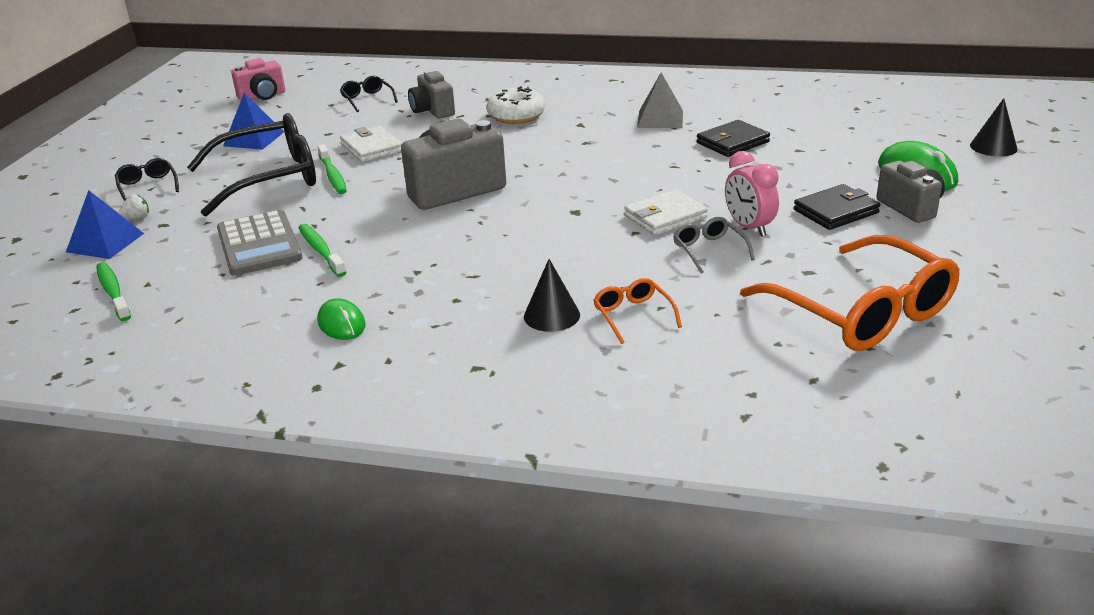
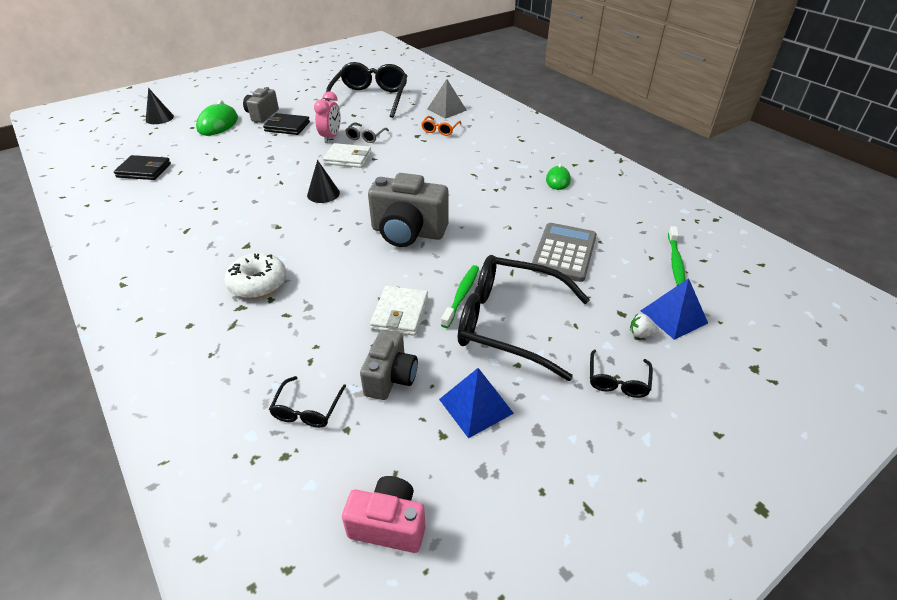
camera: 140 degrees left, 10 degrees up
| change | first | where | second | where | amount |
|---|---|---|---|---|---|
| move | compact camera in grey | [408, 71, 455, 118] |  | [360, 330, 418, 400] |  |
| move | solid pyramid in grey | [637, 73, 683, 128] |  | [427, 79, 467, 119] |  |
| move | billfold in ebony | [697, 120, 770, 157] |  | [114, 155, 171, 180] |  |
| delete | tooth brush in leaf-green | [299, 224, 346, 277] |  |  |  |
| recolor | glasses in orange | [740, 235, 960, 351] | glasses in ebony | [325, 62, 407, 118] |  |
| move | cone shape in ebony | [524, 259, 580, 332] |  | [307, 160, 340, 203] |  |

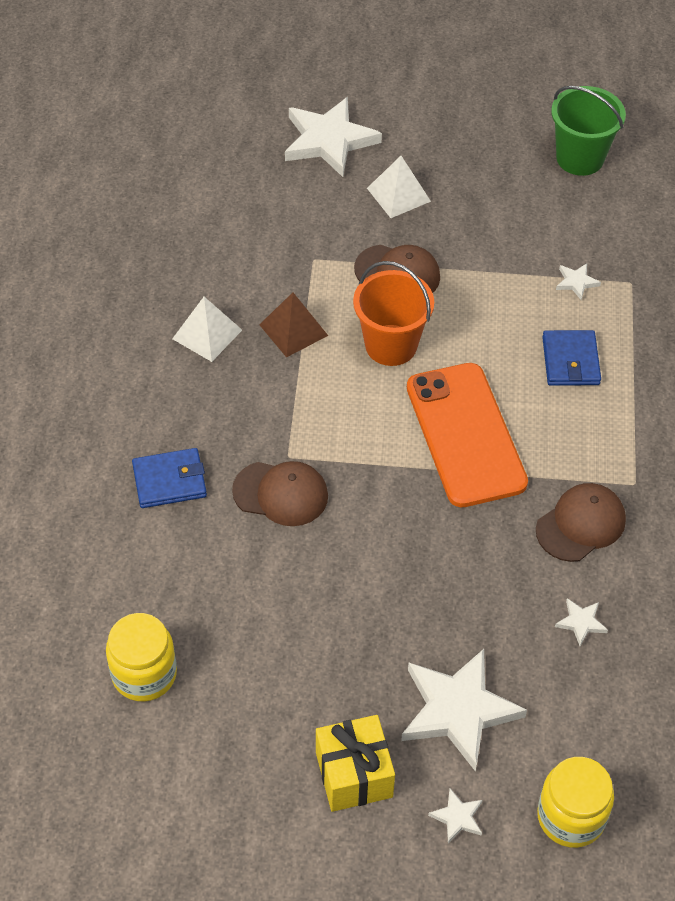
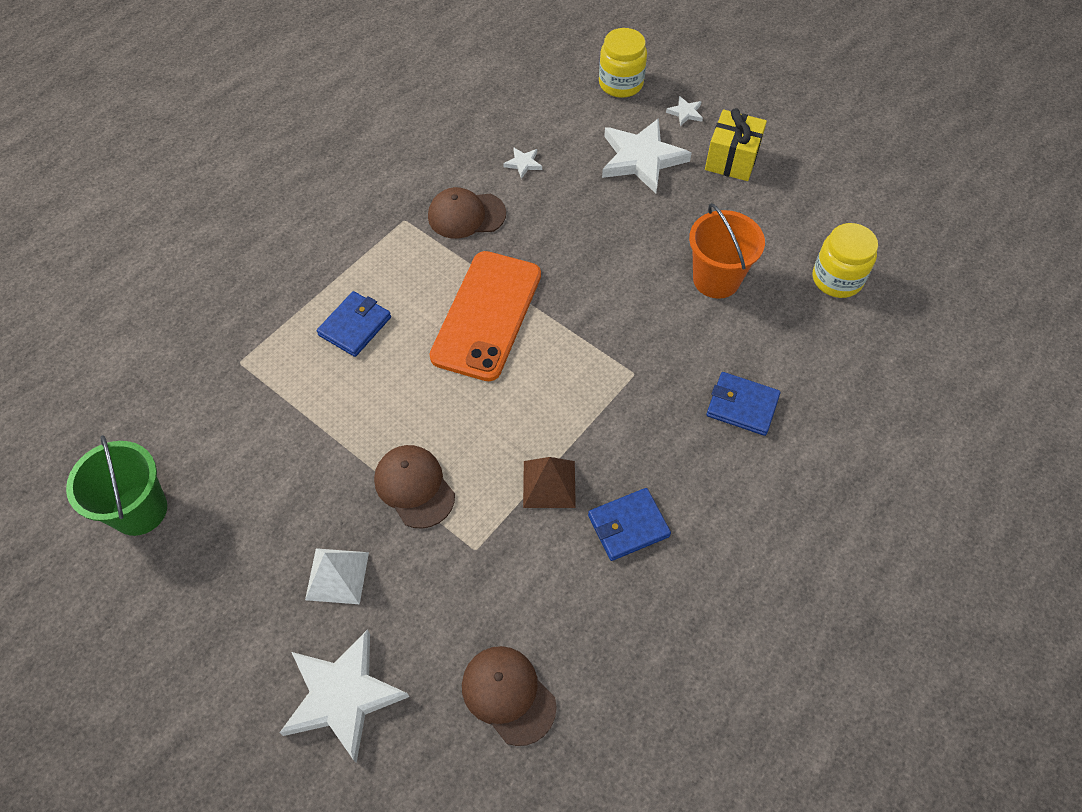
camera: 145 degrees left, 5 degrees up
| change | first | where | second | where | amount |
|---|---|---|---|---|---|
| move | pail in orange | [353, 261, 434, 366] |  | [689, 203, 765, 299] |  |
| delete | five-pointed star in pure white | [556, 263, 601, 300] |  |  |  |
| replace | solid pyramid in pure white | [172, 297, 242, 362] | billfold in royal blue | [588, 488, 671, 561] |  |
| move | peaked cap in russet | [232, 461, 328, 526] |  | [462, 646, 557, 746] |  |

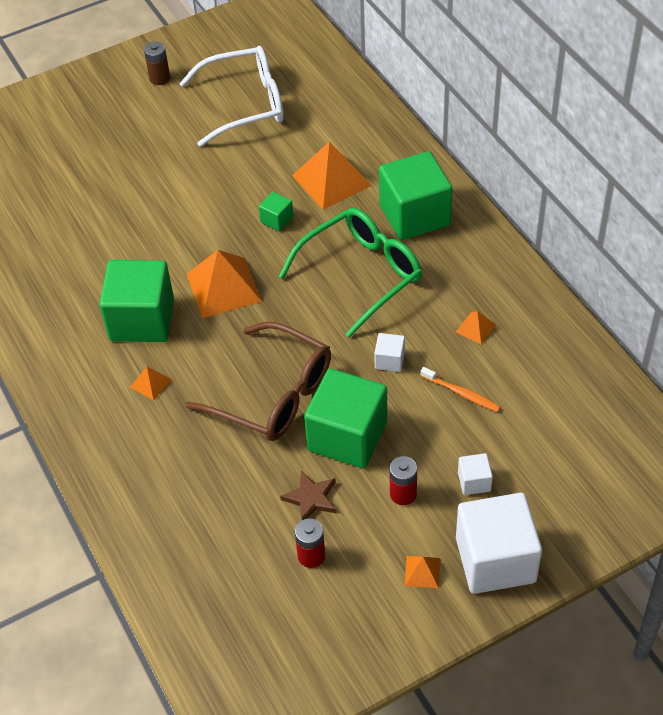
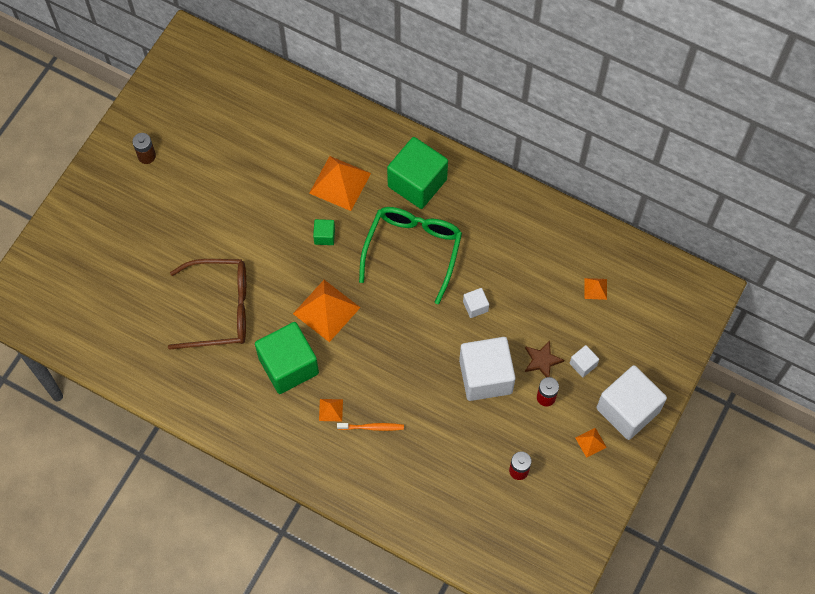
camera: 35 degrees left, 15 degrees up
| change | first | where | second | where | amount |
|---|---|---|---|---|---|
| delete | glasses in pure white | [179, 46, 284, 147] |  |  |  |
| move | solid pyramid in orange | [456, 311, 496, 344] |  | [584, 278, 607, 300] |  |
| move | glasses in russet | [185, 322, 331, 441] |  | [168, 259, 246, 350] |  |
| move | tooth brush in orange | [420, 367, 500, 412] |  | [337, 423, 404, 431] |  |
| recolor | cube in leaf-green | [304, 369, 387, 468] | cube in pure white | [459, 337, 516, 401] |  |
| move | five-pointed star in russet | [280, 471, 336, 520] |  | [525, 340, 564, 377] |  |

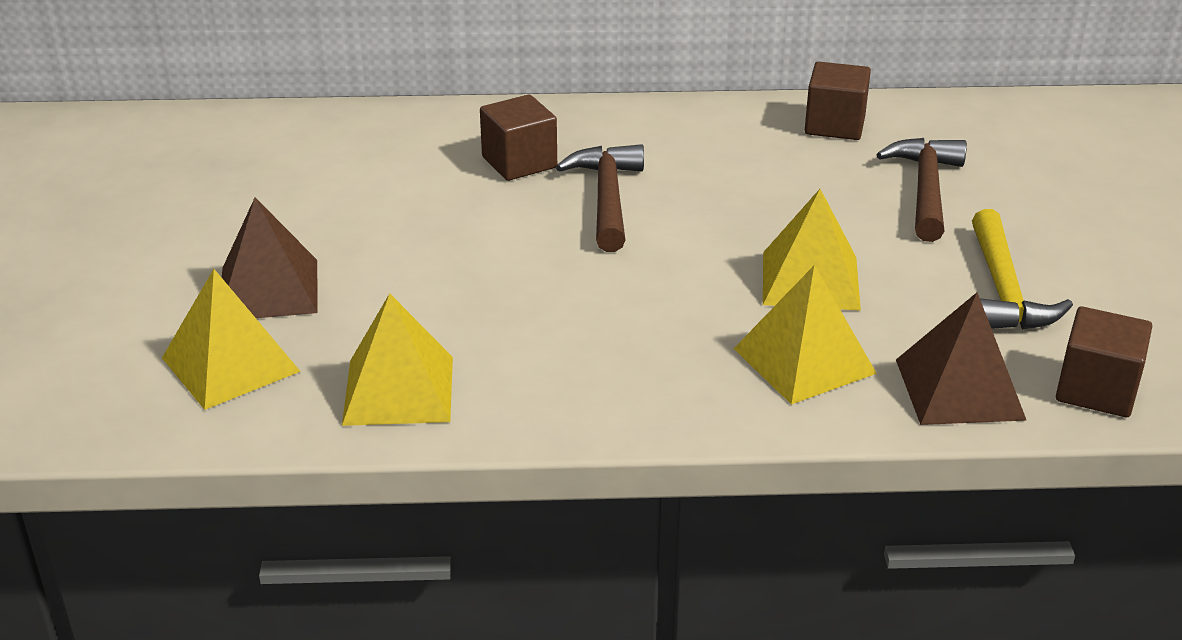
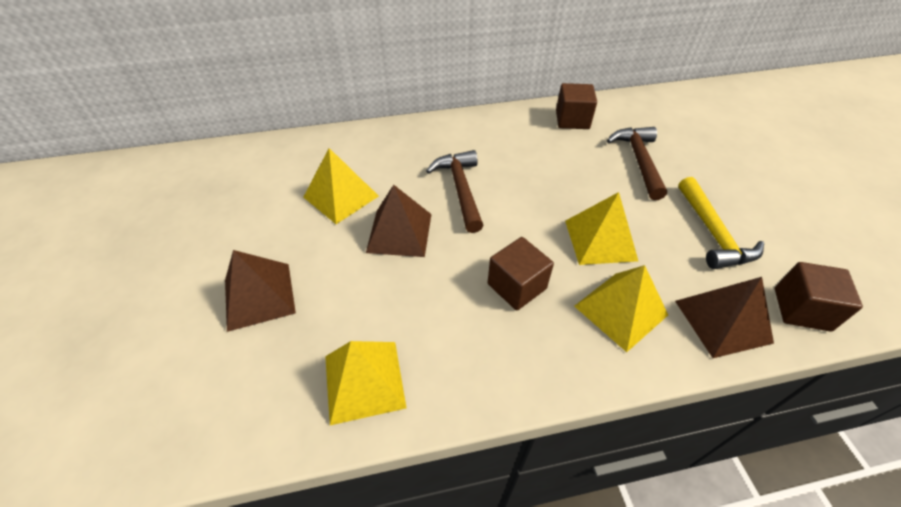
camera: 10 degrees left, 15 degrees up
| change | first | where | second | where | amount |
|---|---|---|---|---|---|
| move | cube in russet | [480, 95, 557, 181] |  | [488, 237, 554, 311] |  |
| move | solid pyramid in golden | [162, 269, 301, 410] |  | [303, 148, 379, 224] |  |
| insert |  |  | solid pyramid in russet | [366, 185, 431, 257] |  |

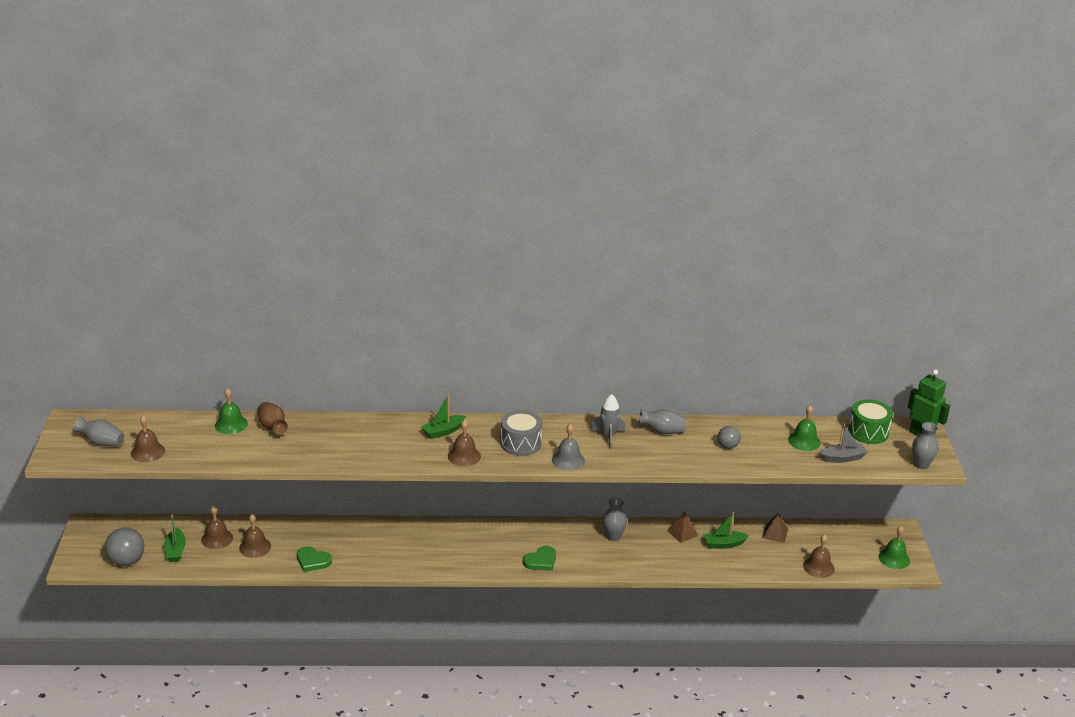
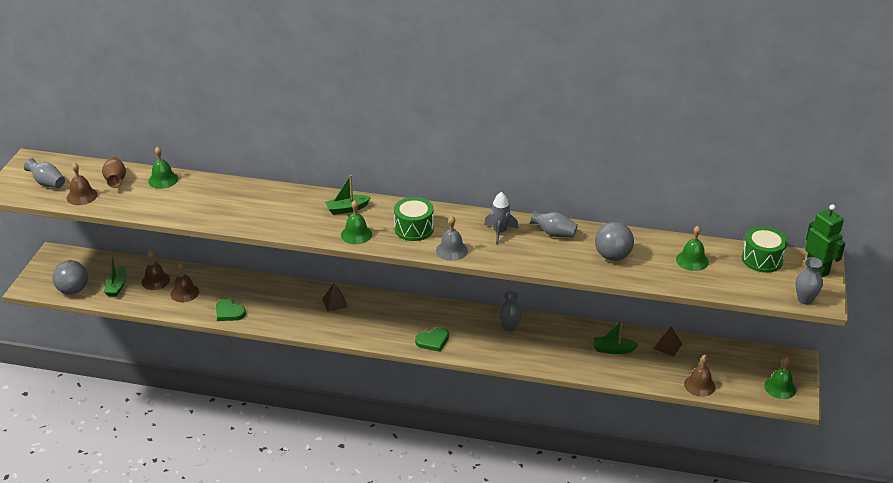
camera: 15 degrees right, 5 degrees up
| change | first | where | second | where | amount |
|---|---|---|---|---|---|
| move | tall vase in russet | [258, 402, 288, 435] |  | [102, 157, 126, 188] |  |
| recolor | snare drum in grey | [501, 410, 542, 456] | snare drum in leaf-green | [394, 197, 434, 241] |  |
| recolor | school bell in russet | [448, 419, 481, 466] | school bell in leaf-green | [341, 200, 372, 244] |  |
| delete | boat in grey | [819, 423, 868, 463] |  |  |  |
| resize | play ball in grey | [718, 426, 740, 449] |  | [595, 222, 634, 261] | x1.72 |
| move | solid pyramid in russet | [667, 512, 698, 543] |  | [322, 283, 348, 312] |  |

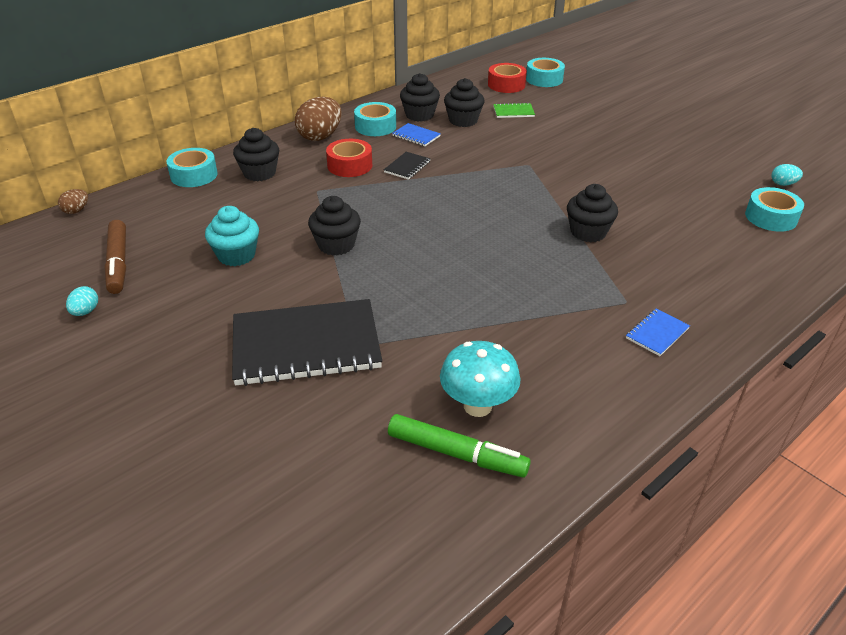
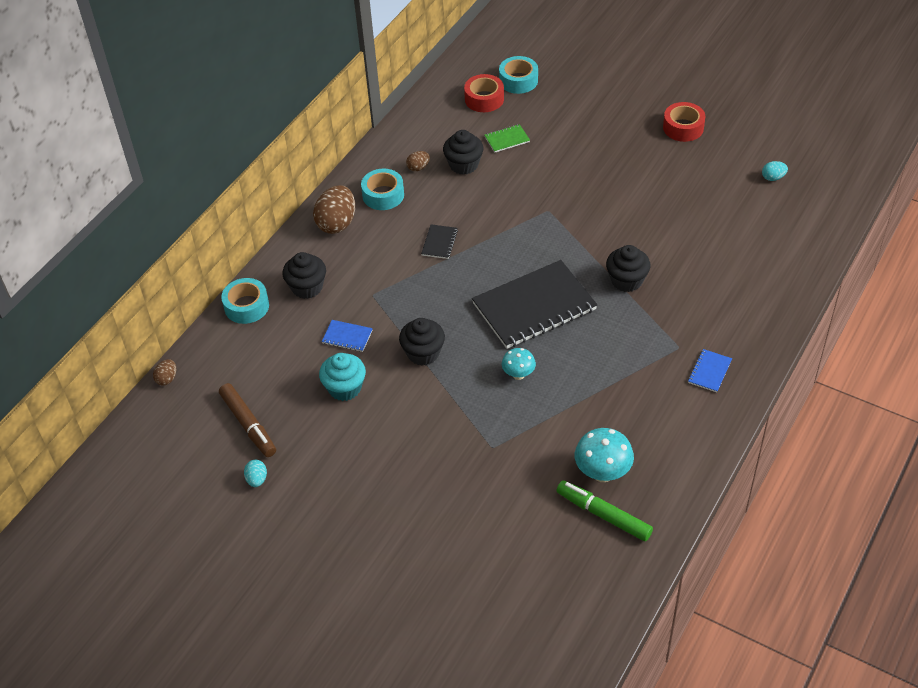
camera: 15 degrees left, 10 degrees up
| change | first | where | second | where | amount |
|---|---|---|---|---|---|
| replace | muffin in ebony | [400, 73, 440, 122] | egg in russet | [406, 151, 430, 171] |  |
| move | exercise book in royal blue | [392, 123, 441, 146] |  | [322, 320, 373, 352] |  |
| move | roll of tape in scarlet | [326, 139, 372, 177] |  | [663, 102, 705, 142] |  |
| delete | roll of tape in turquoise | [745, 187, 804, 232] |  |  |  |
| move | exercise book in ebony | [232, 299, 382, 386] |  | [472, 260, 597, 349] |  |
| rotate | marker in leaf-green | [388, 414, 531, 478] |  | [557, 480, 653, 541] | 150 degrees counterclockwise |
| insert |  |  | toadstool in turquoise | [502, 348, 536, 380] |  |

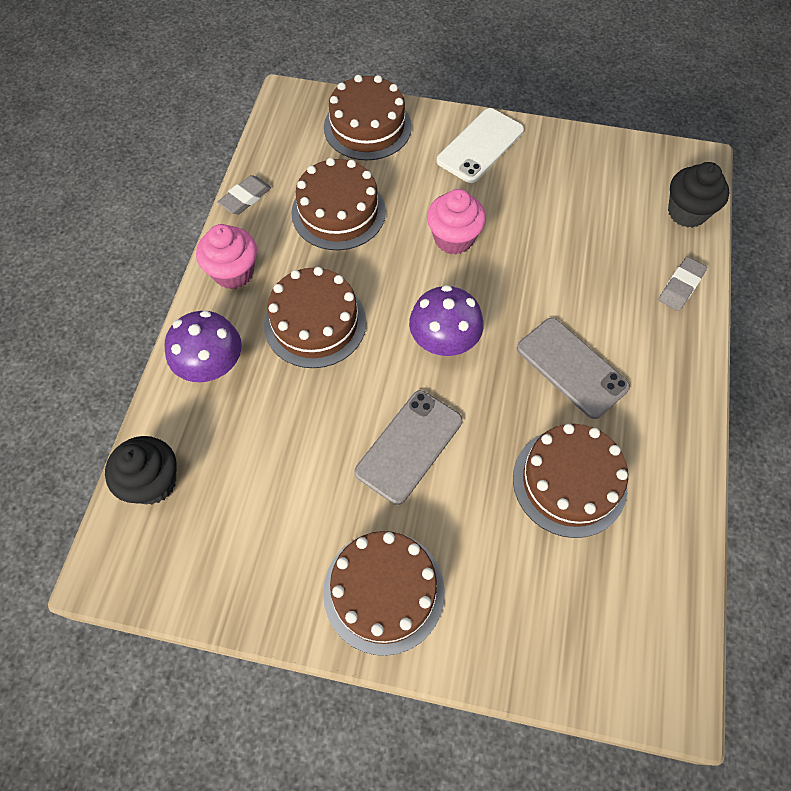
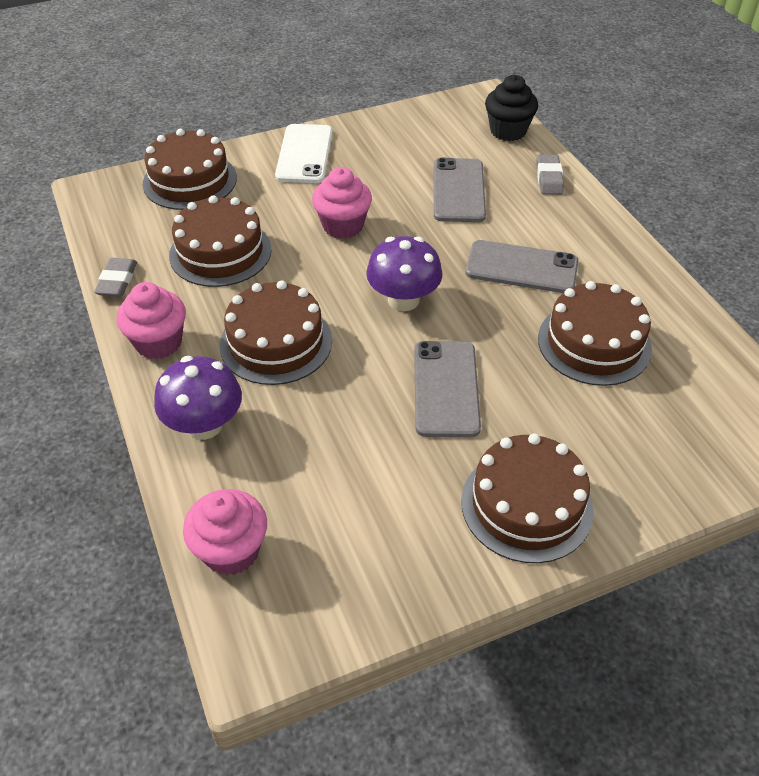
camera: 35 degrees left, 15 degrees down
| change | first | where | second | where | amount |
|---|---|---|---|---|---|
| recolor | muffin in ebony | [105, 436, 177, 505] | muffin in pink | [183, 489, 267, 575] |  |
| insert |  |  | mobile phone in grey | [434, 158, 486, 222] |  |

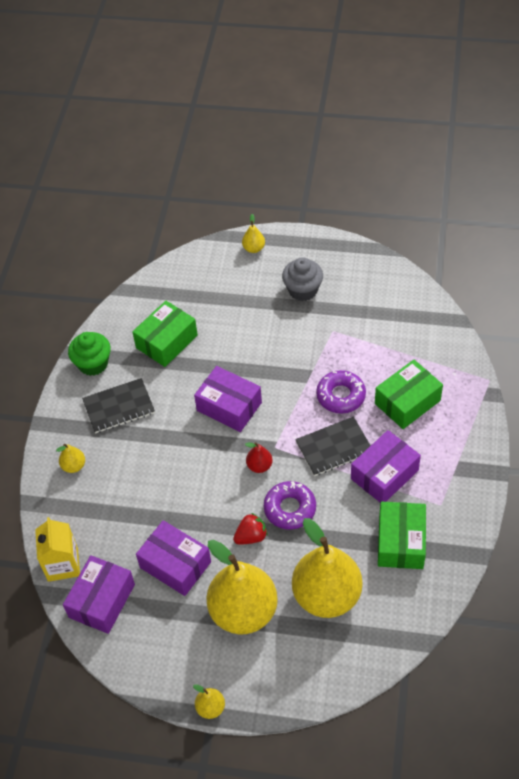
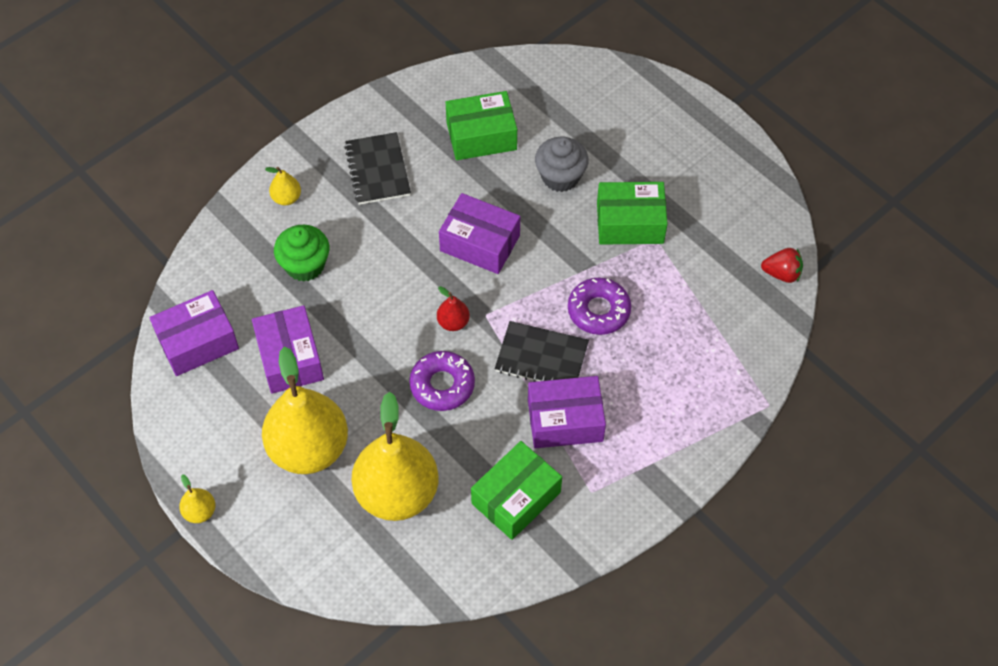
camera: 35 degrees right, 5 degrees up
| change | first | where | second | where | amount |
|---|---|---|---|---|---|
| delete | pear in golden | [242, 214, 265, 253] |  |  |  |
| move | muffin in grey | [282, 257, 323, 301] |  | [535, 136, 589, 192] |  |
| move | muffin in leaf-green | [68, 332, 111, 376] |  | [274, 225, 329, 282] |  |
| move | box in leaf-green | [375, 360, 443, 429] |  | [597, 182, 667, 245] |  |
| rotate | box in purple | [194, 366, 262, 432] |  | [439, 193, 520, 274] | 45 degrees counterclockwise |
| rotate | exercise book in ebony | [82, 378, 155, 433] |  | [344, 132, 411, 205] | 60 degrees clockwise |
| move | toy strawberry in scarlet | [233, 513, 268, 545] |  | [761, 248, 803, 283] |  |
| delete | carton in golden | [35, 517, 80, 582] |  |  |  |

